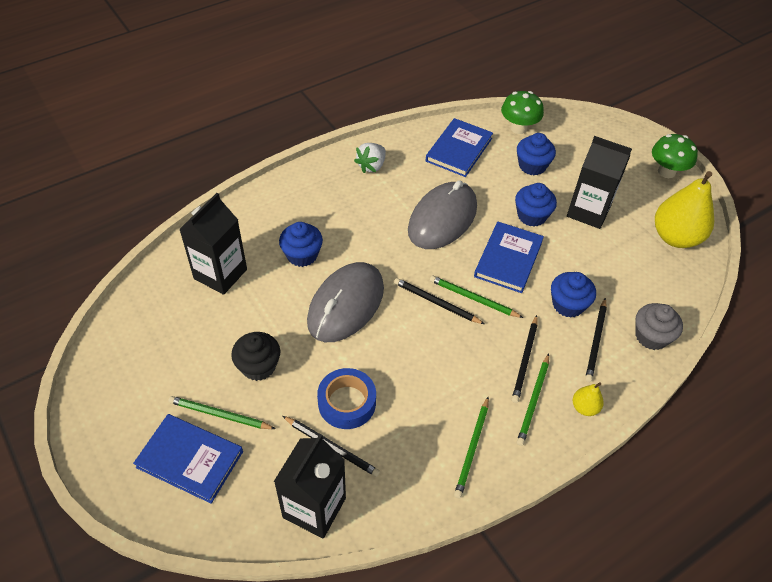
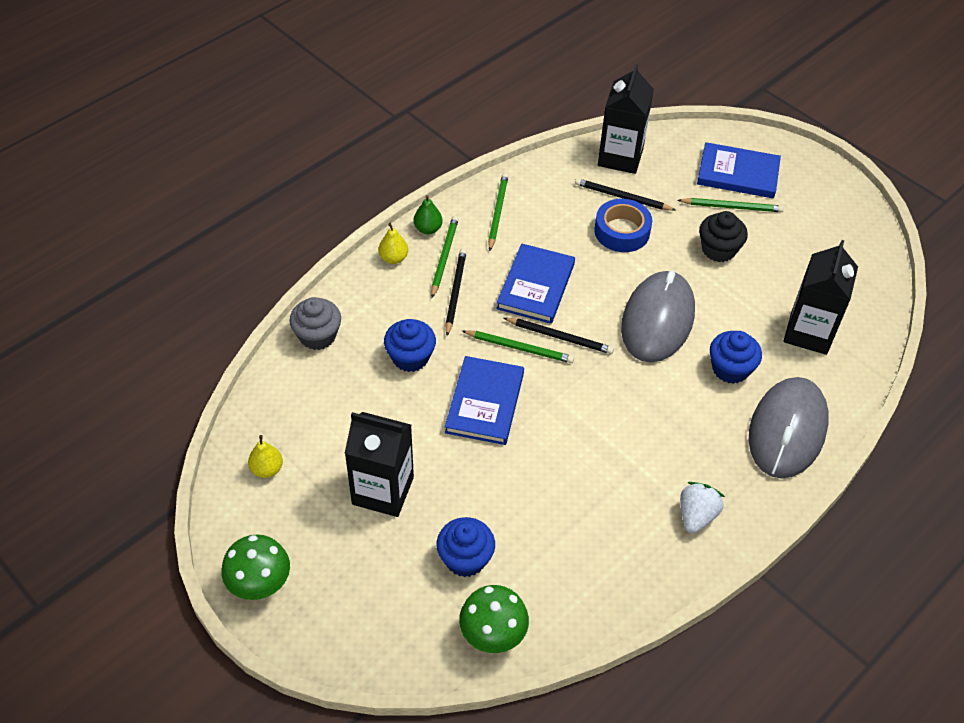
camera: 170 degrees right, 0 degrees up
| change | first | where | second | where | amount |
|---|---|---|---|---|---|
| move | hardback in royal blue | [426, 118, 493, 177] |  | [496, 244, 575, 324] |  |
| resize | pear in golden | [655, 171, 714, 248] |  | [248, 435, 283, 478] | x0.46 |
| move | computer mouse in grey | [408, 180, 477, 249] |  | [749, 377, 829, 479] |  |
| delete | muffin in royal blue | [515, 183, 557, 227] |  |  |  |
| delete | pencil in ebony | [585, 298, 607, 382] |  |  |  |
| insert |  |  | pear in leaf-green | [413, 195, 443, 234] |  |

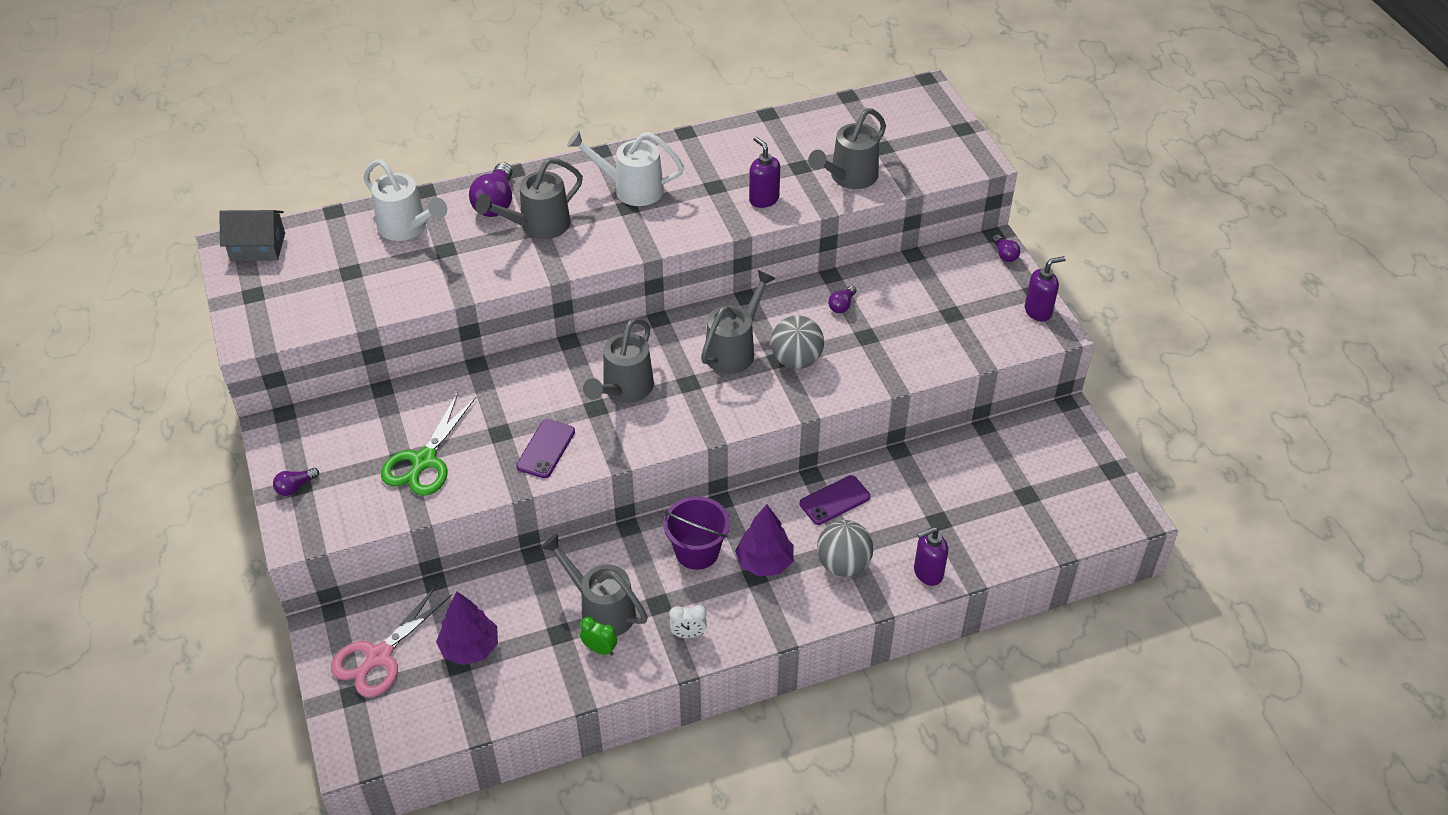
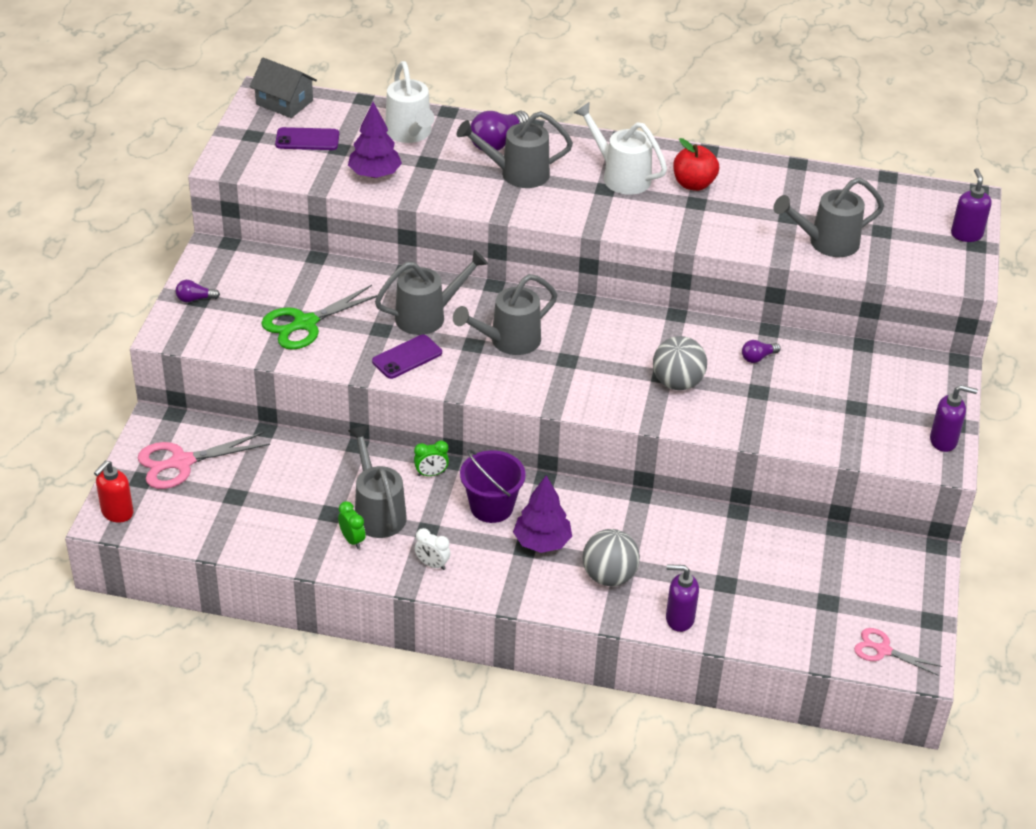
camera: 30 degrees right, 5 degrees down
| change | first | where | second | where | amount |
|---|---|---|---|---|---|
| move | pump bottle in purple | [749, 136, 780, 208] |  | [951, 168, 992, 242] |  |
| delete | lightbulb in purple | [992, 234, 1020, 262] |  |  |  |
| move | sprinkling can in grey | [701, 270, 776, 374] |  | [375, 250, 488, 335] |  |
| move | mobile phone in purple | [800, 475, 870, 525] |  | [275, 127, 339, 150] |  |
| move | fir tree in purple | [436, 592, 498, 665] |  | [348, 102, 402, 178] |  |
| insert |  |  | apple fruit in scarlet | [673, 138, 719, 191] |  |
| insert |  |  | bedside clock in leaf-green | [414, 440, 449, 476] |  |
| insert |  |  | pump bottle in scarlet | [94, 460, 133, 523] |  |
| insert |  |  | shears in pink | [854, 628, 942, 676] |  |

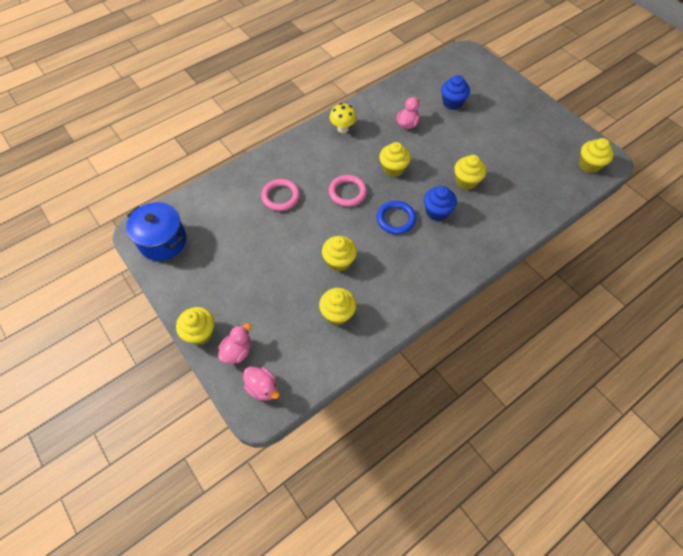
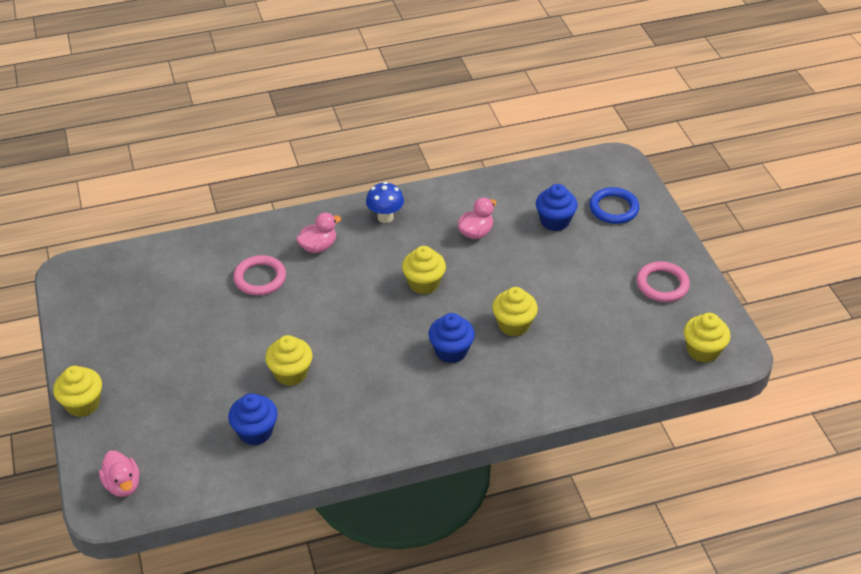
camera: 20 degrees right, 15 degrees down
| change | first | where | second | where | amount |
|---|---|---|---|---|---|
| recolor | toadstool in golden | [330, 103, 357, 133] | toadstool in royal blue | [366, 182, 404, 223] |  |
| move | ring in pink | [329, 175, 367, 207] |  | [637, 261, 690, 302] |  |
| move | ring in royal blue | [377, 201, 416, 234] |  | [589, 187, 639, 224] |  |
| delete | cooking pot in royal blue | [126, 202, 186, 261] |  |  |  |
| recolor | muffin in golden | [319, 288, 356, 325] | muffin in royal blue | [228, 393, 278, 446] |  |
| move | duck in pink | [218, 323, 251, 364] |  | [296, 212, 341, 253] |  |

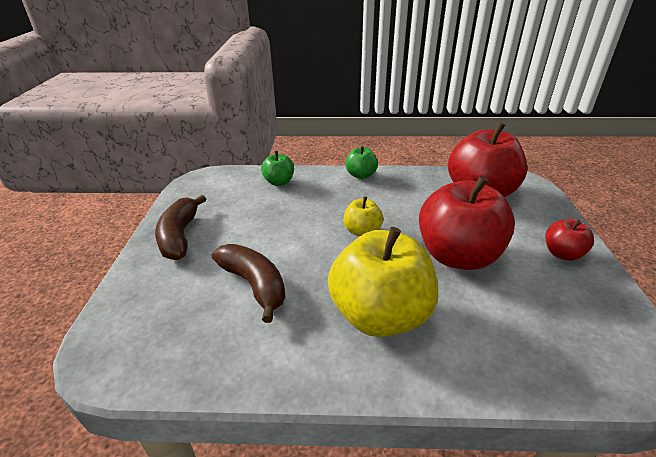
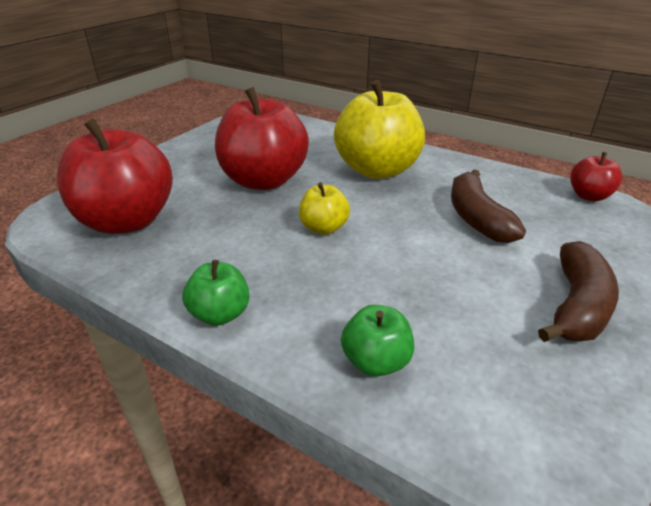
camera: 150 degrees left, 0 degrees up
| change | first | where | second | where | amount |
|---|---|---|---|---|---|
| move | apple fruit in scarlet | [545, 219, 594, 261] |  | [570, 152, 623, 201] |  |

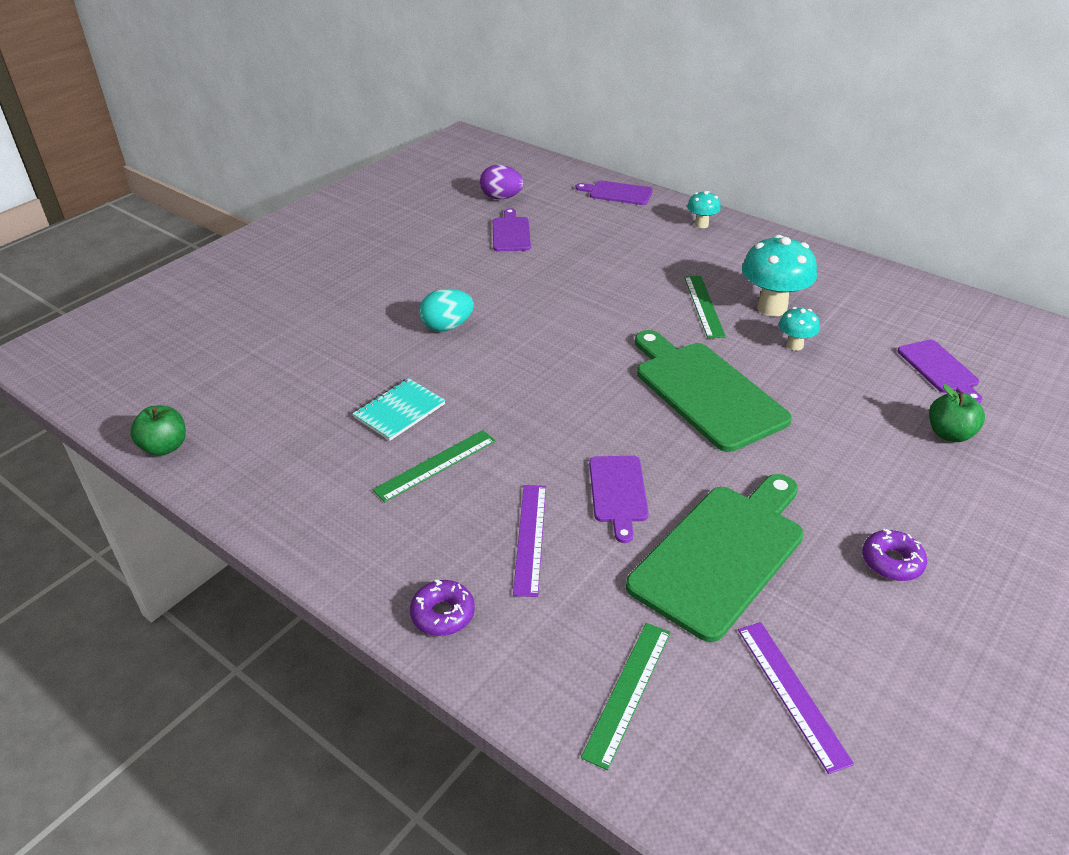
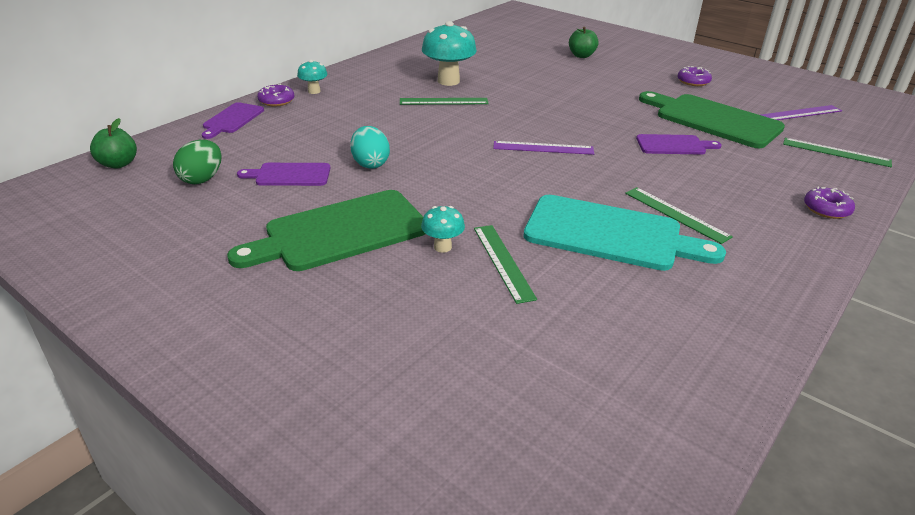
camera: 90 degrees left, 5 degrees down
| change | first | where | second | where | amount |
|---|---|---|---|---|---|
| recolor | egg in purple | [480, 165, 524, 199] | egg in leaf-green | [173, 140, 221, 184] |  |
| move | egg in turquoise | [419, 289, 474, 331] |  | [350, 126, 390, 169] |  |
| move | toadstool in turquoise | [779, 307, 820, 351] |  | [421, 206, 465, 253] |  |
| move | chopping board in leaf-green | [635, 330, 792, 452] |  | [227, 190, 426, 271] |  |
| delete | chopping board in purple | [897, 340, 983, 403] |  |  |  |
| replace | exercise book in turquoise | [352, 378, 445, 441] | chopping board in turquoise | [523, 195, 726, 271] |  |
| move | apple fruit in leaf-green | [130, 405, 186, 456] |  | [90, 118, 137, 169] |  |
| move | ruler in purple | [513, 485, 546, 597] |  | [493, 141, 594, 155] |  |
| insert |  |  | doughnut in purple | [257, 84, 295, 106] |  |
| insert |  |  | ruler in leaf-green | [474, 225, 537, 304] |  |

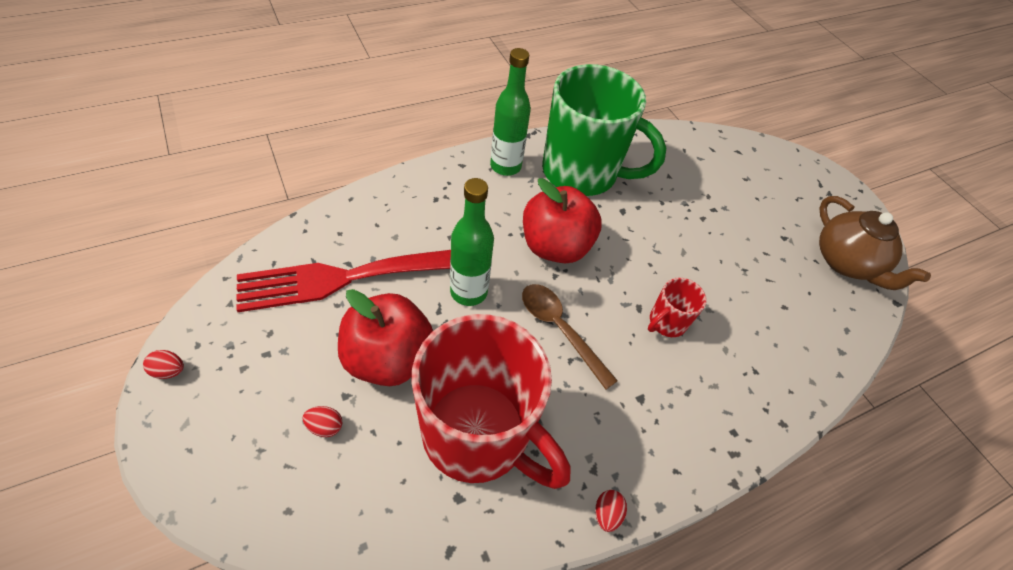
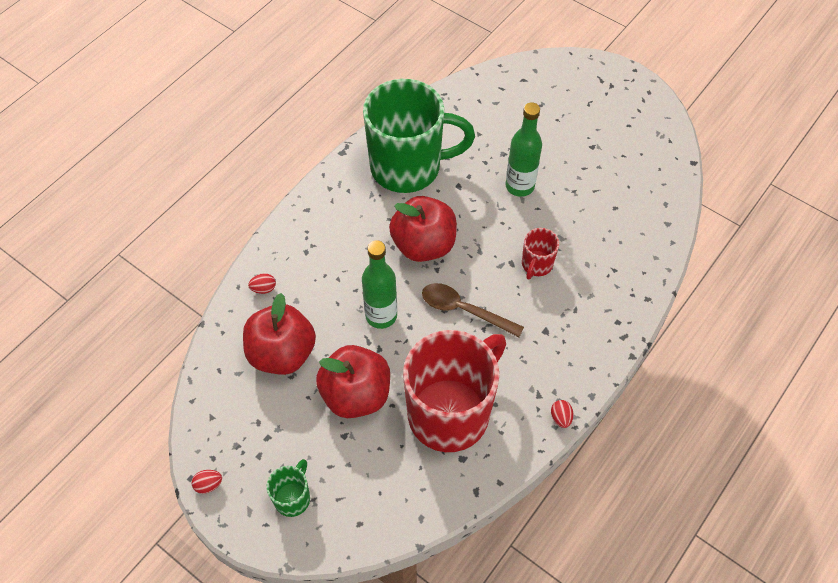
camera: 20 degrees left, 5 degrees up
| change | first | where | second | where | amount |
|---|---|---|---|---|---|
| move | drink bottle in leaf-green | [490, 48, 531, 176] |  | [506, 102, 542, 197] |  |
| delete | tea pot in russet | [819, 196, 931, 290] |  |  |  |
| replace | fork in scarlet | [236, 250, 451, 312] | apple fruit in scarlet | [243, 293, 316, 375] |  |
| rotate | coffee mug in scarlet | [412, 314, 571, 489] |  | [403, 330, 506, 452] | 60 degrees counterclockwise |
| move | egg in scarlet | [303, 406, 342, 437] |  | [248, 273, 276, 294] |  |
| insert |  |  | coffee mug in leaf-green | [266, 459, 310, 517] |  |

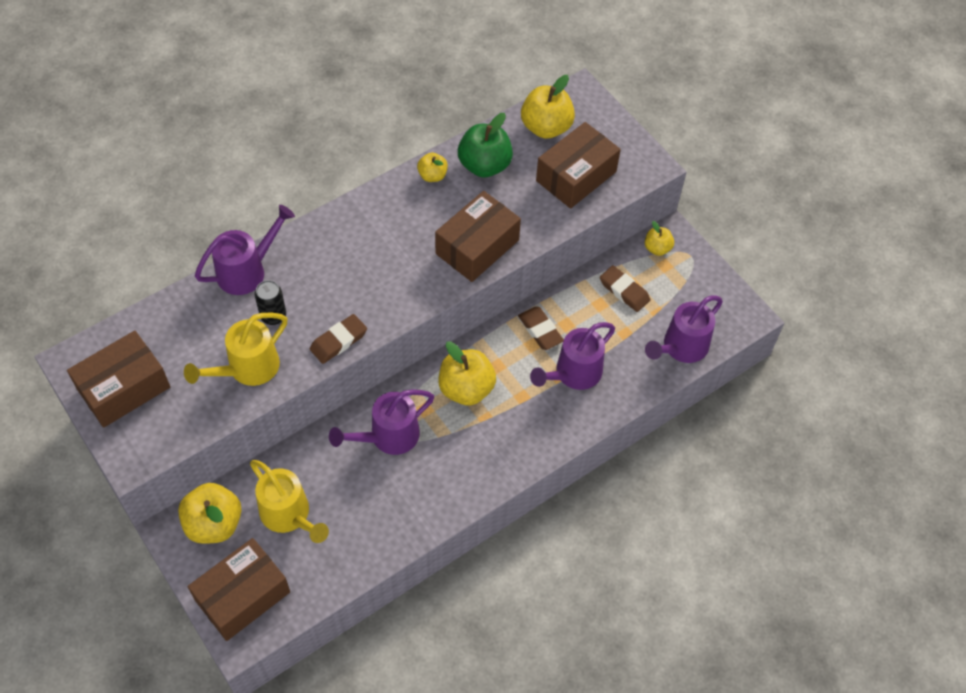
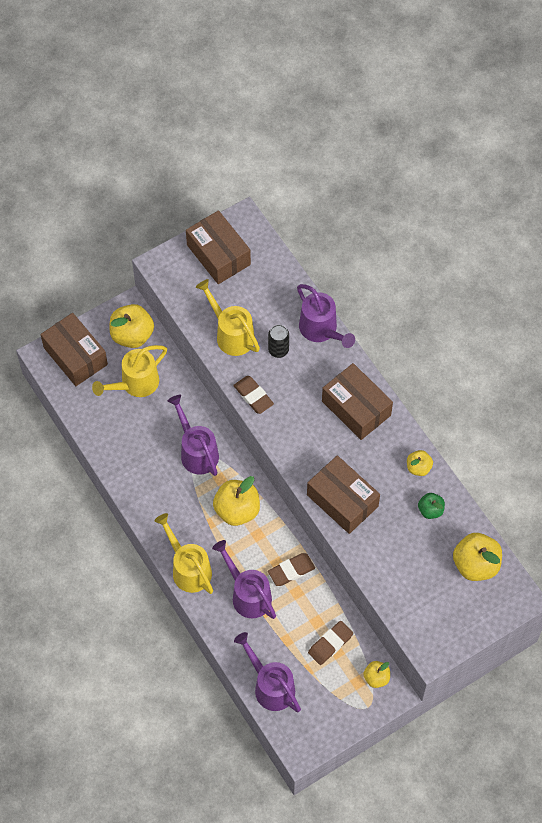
camera: 95 degrees right, 5 degrees up
| change | first | where | second | where | amount |
|---|---|---|---|---|---|
| resize | apple fruit in leaf-green | [458, 113, 513, 178] |  | [418, 493, 445, 519] | x0.55 |
| move | box in russet | [536, 122, 621, 209] |  | [322, 363, 393, 440] |  |
| insert |  |  | sprinkling can in golden | [154, 513, 213, 594] |  |

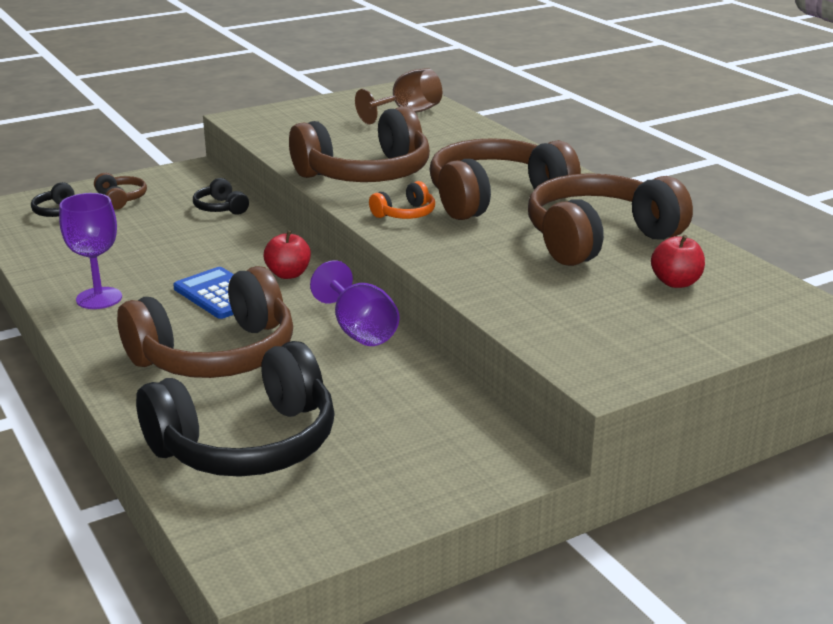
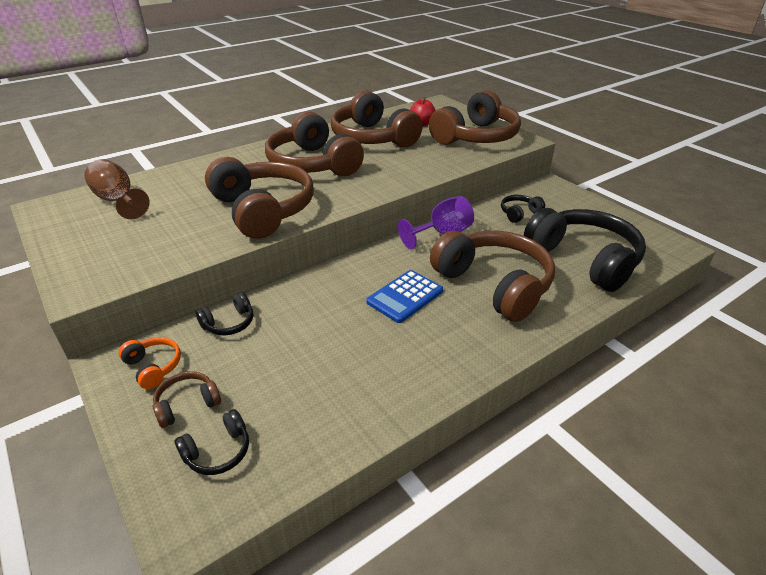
camera: 95 degrees left, 10 degrees up
| change | first | where | second | where | amount |
|---|---|---|---|---|---|
| move | headset in orange | [369, 181, 435, 219] |  | [118, 337, 181, 389] |  |
| delete | wine glass in purple | [59, 193, 122, 309] |  |  |  |
| delete | apple fruit in scarlet | [264, 231, 311, 279] |  |  |  |
| insert |  |  | headset in russet | [429, 90, 521, 145] |  |
| insert |  |  | headset in ebony | [501, 195, 545, 223] |  |

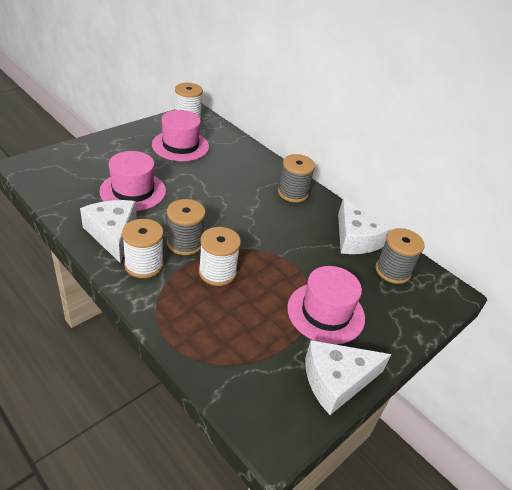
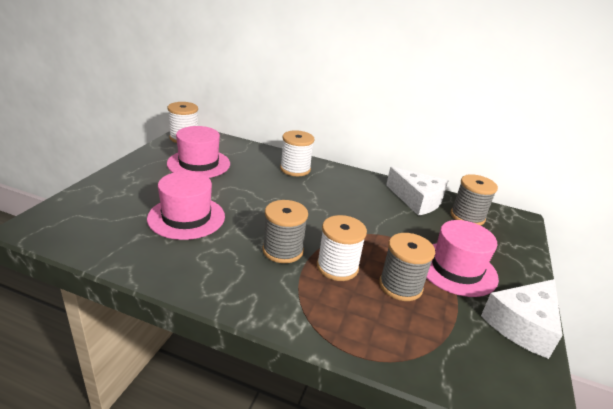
camera: 25 degrees left, 10 degrees down
| change | first | where | second | where | amount |
|---|---|---|---|---|---|
| move | spool in grey | [278, 154, 315, 202] |  | [379, 233, 435, 301] |  |
| delete | cheese wedge in pure white | [80, 200, 136, 263] |  |  |  |
| move | spool in pure white | [122, 219, 164, 278] |  | [280, 130, 314, 176] |  |

